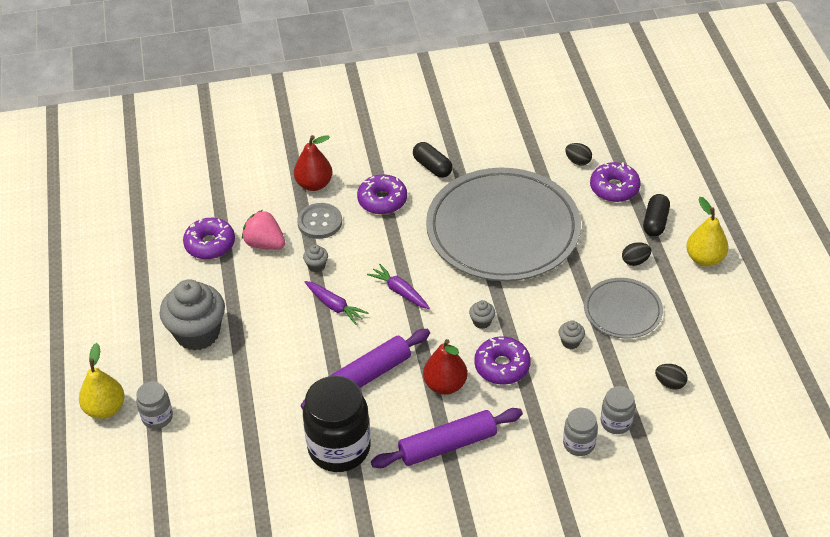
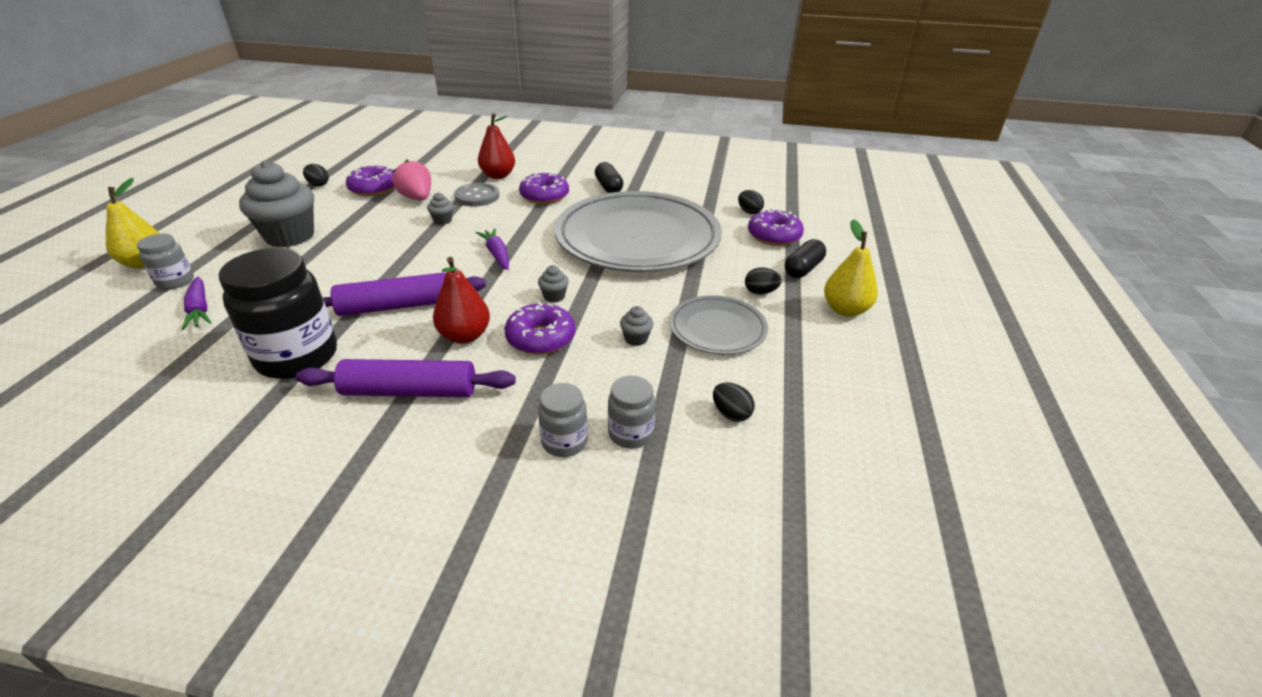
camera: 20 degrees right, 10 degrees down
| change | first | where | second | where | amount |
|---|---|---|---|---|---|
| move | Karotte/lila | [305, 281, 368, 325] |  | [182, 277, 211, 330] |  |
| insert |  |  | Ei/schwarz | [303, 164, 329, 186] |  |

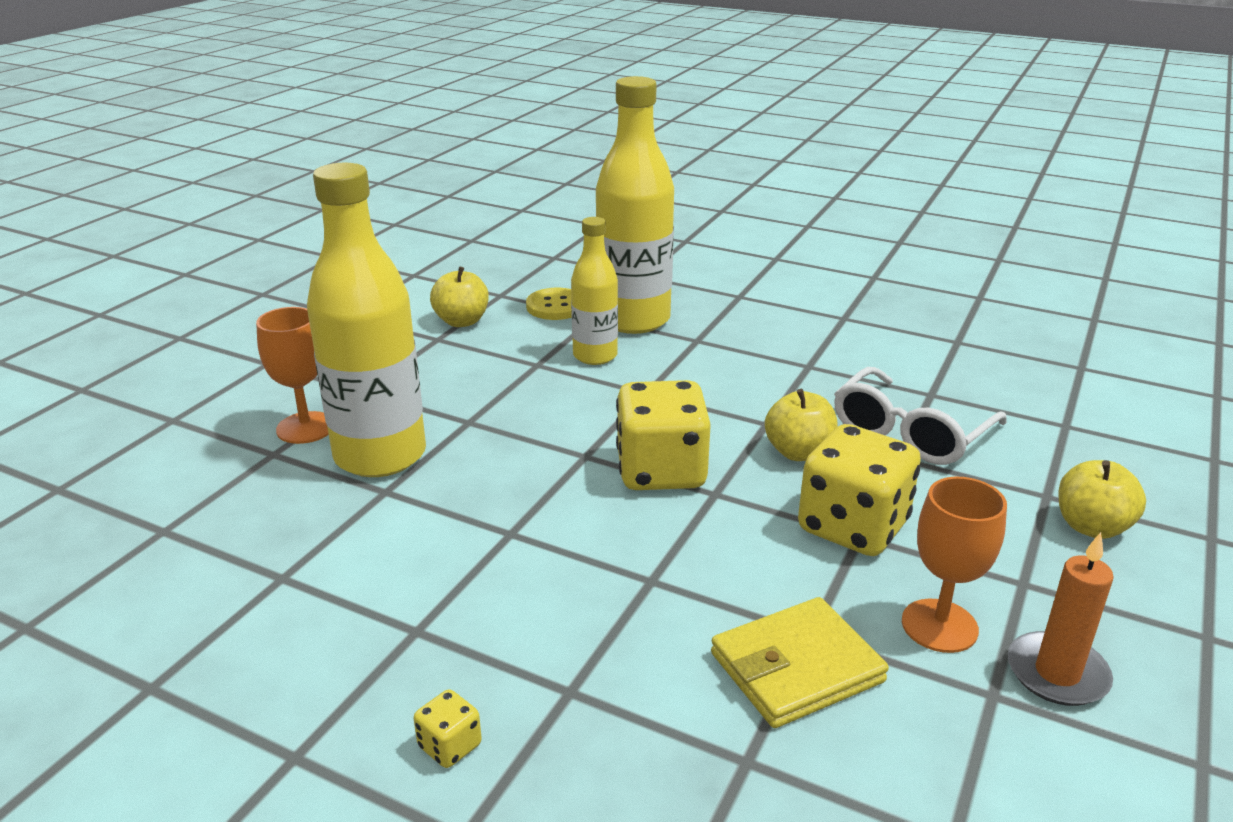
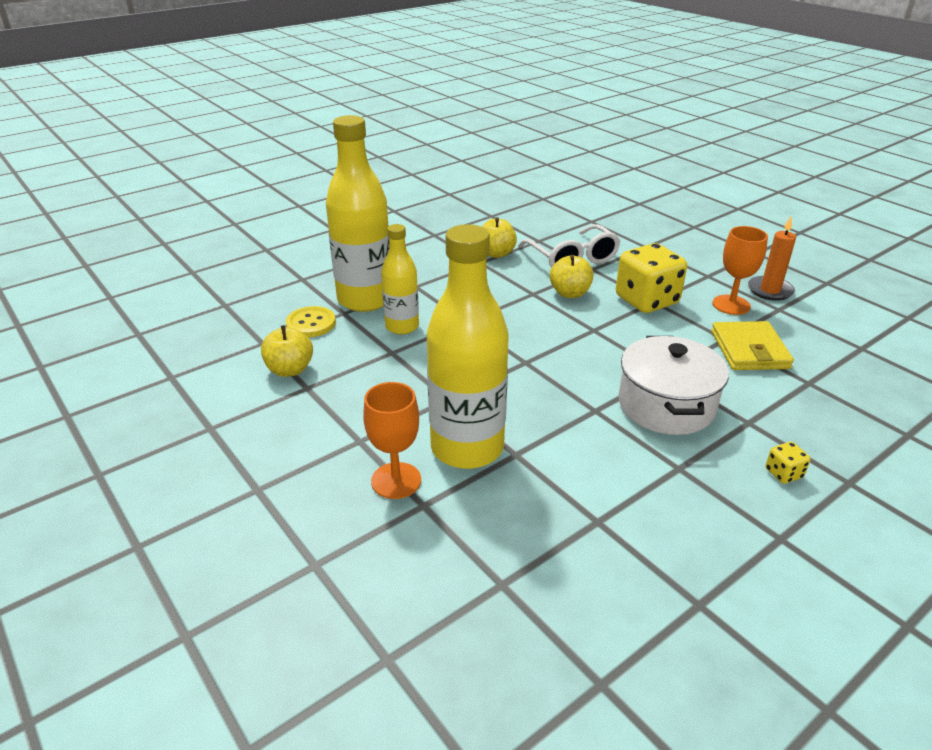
camera: 65 degrees left, 5 degrees up
| change | first | where | second | where | amount |
|---|---|---|---|---|---|
| delete | Spielwürfel/gelb | [616, 380, 711, 490] |  |  |  |
| move | Apfel/gelb | [1058, 460, 1146, 539] |  | [482, 217, 517, 258] |  |
| insert |  |  | Kochtopf/weiß | [619, 336, 729, 435] |  |

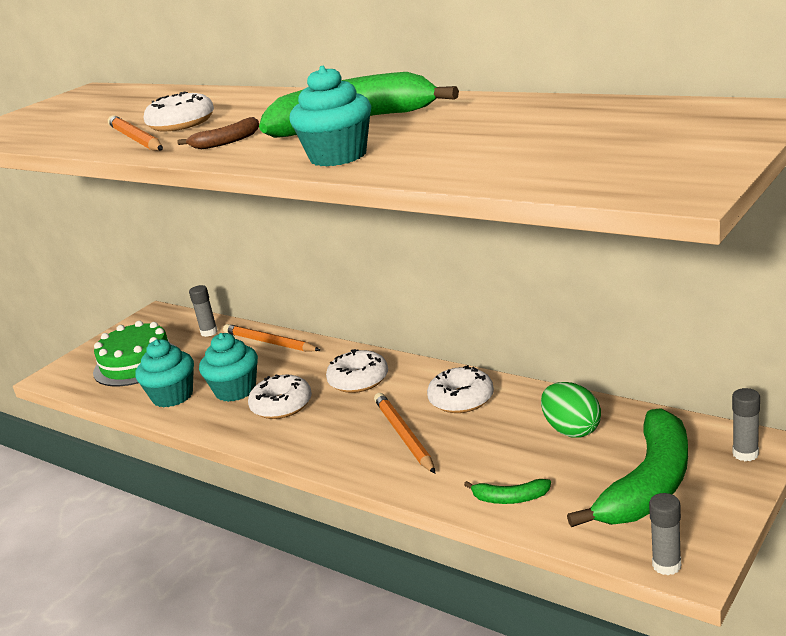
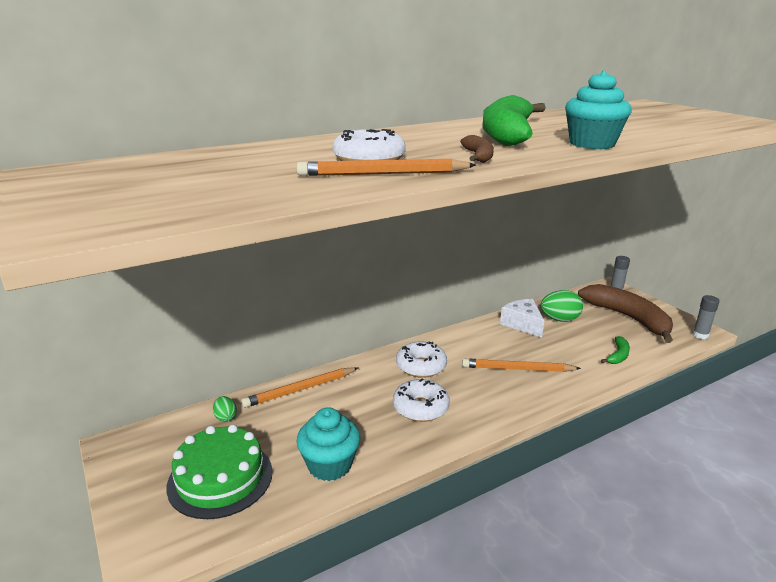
camera: 70 degrees left, 0 degrees up
| change | first | where | second | where | amount |
|---|---|---|---|---|---|
| replace | Klebestift/grau | [189, 285, 218, 337] | Ei/grün | [213, 396, 237, 422] |  |
| delete | Muffin/türkis | [199, 333, 258, 402] |  |  |  |
| delete | Donut/weiß | [427, 365, 494, 413] |  |  |  |
| recolor | Banane/grün | [567, 408, 688, 527] | Banane/braun | [578, 284, 673, 343] |  |
| insert |  |  | Käse/weiß | [500, 299, 544, 338] |  |

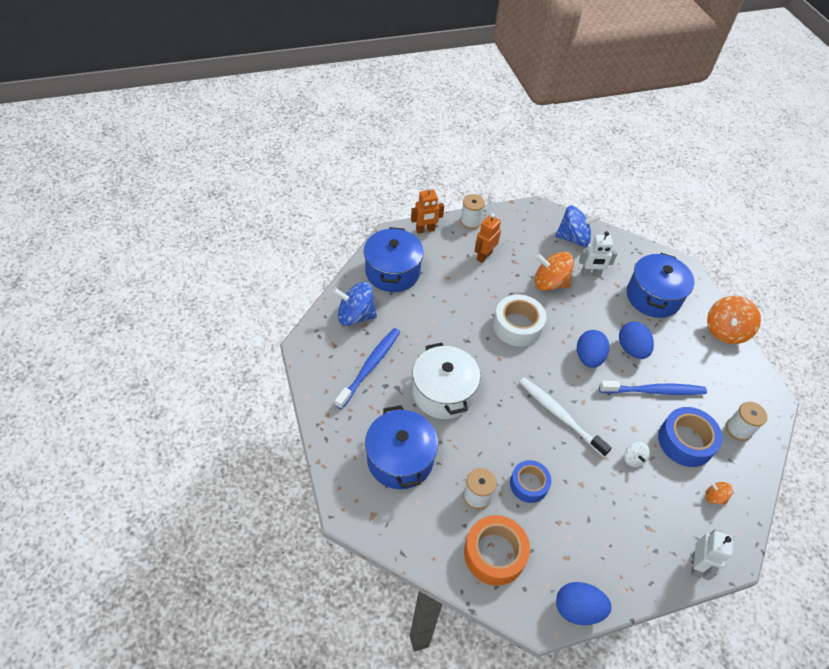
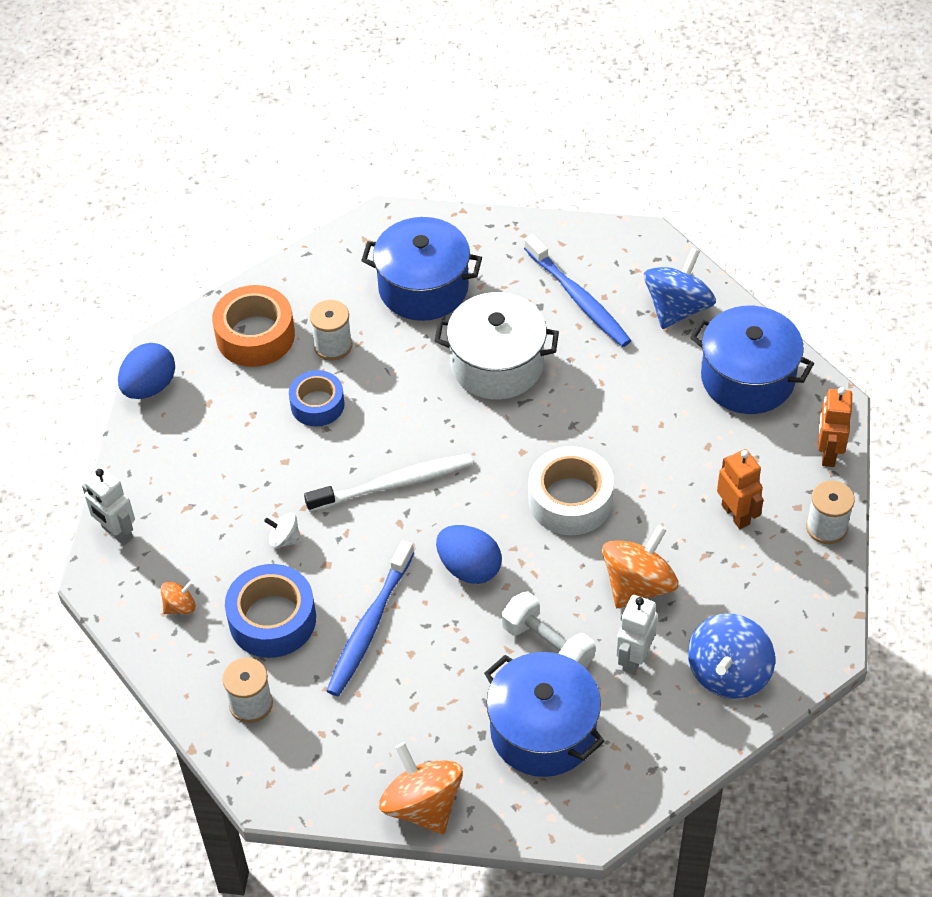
camera: 120 degrees right, 0 degrees up
| change | first | where | second | where | amount |
|---|---|---|---|---|---|
| delete | Ei/blau | [619, 322, 654, 359] |  |  |  |
| insert |  |  | Hantel/weiß | [501, 591, 595, 669] |  |

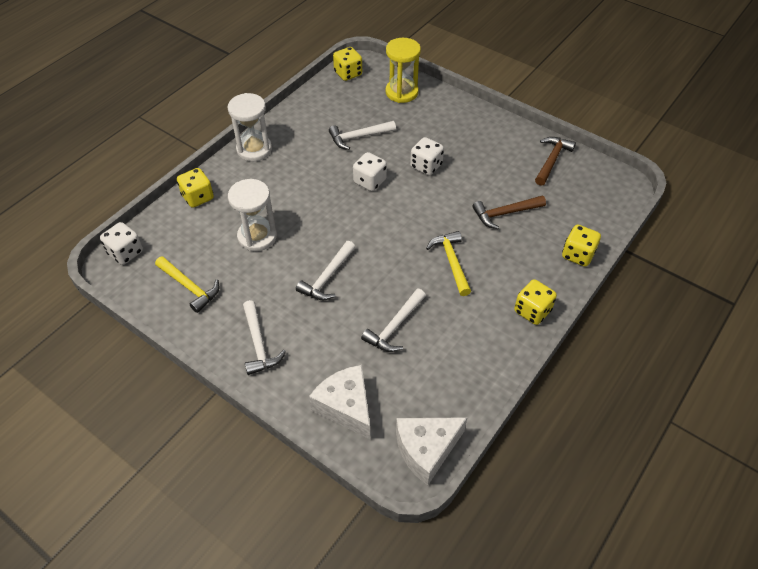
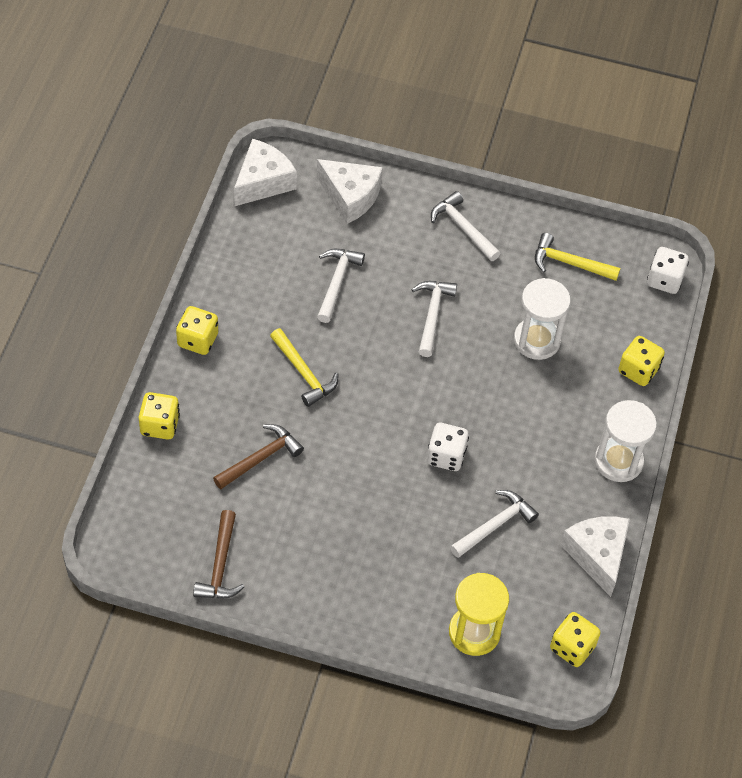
camera: 155 degrees right, 5 degrees up
| change | first | where | second | where | amount |
|---|---|---|---|---|---|
| delete | Spielwürfel/weiß | [410, 137, 444, 176] |  |  |  |
| insert |  |  | Käse/weiß | [561, 516, 630, 597] |  |

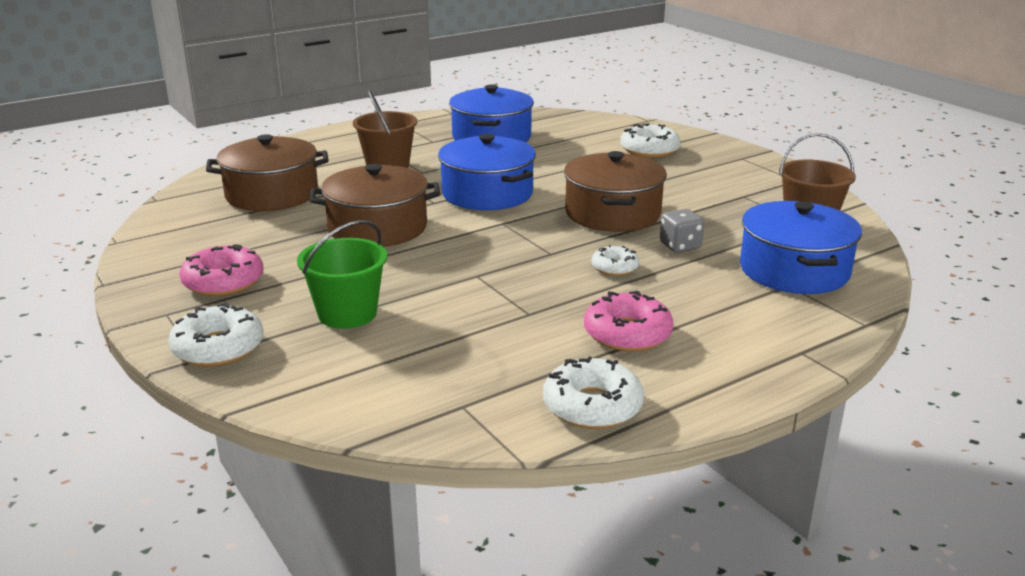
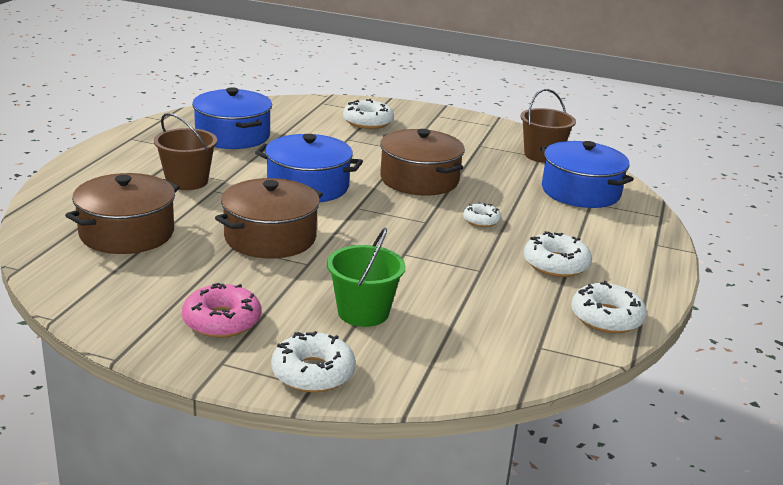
camera: 40 degrees left, 0 degrees up
| change | first | where | second | where | amount |
|---|---|---|---|---|---|
| recolor | Donut/rosa | [584, 291, 674, 352] | Donut/weiß | [524, 231, 592, 277] |  |
| delete | Spielwürfel/grau | [660, 209, 704, 252] |  |  |  |

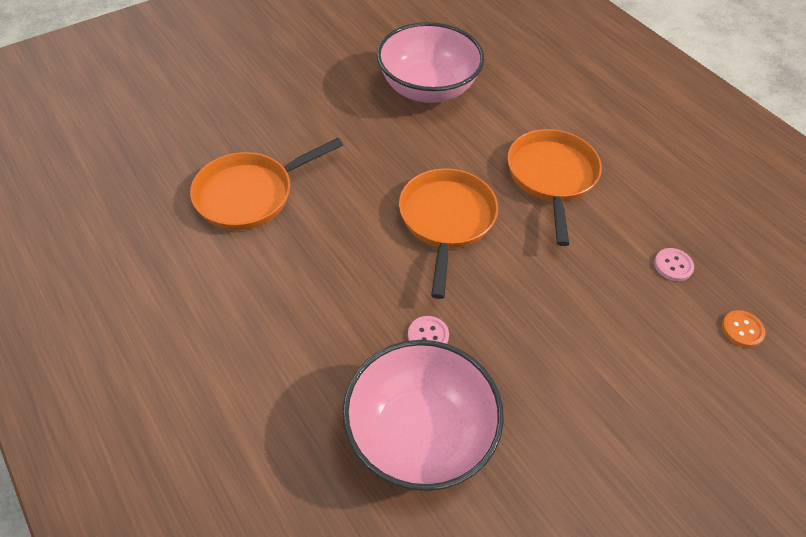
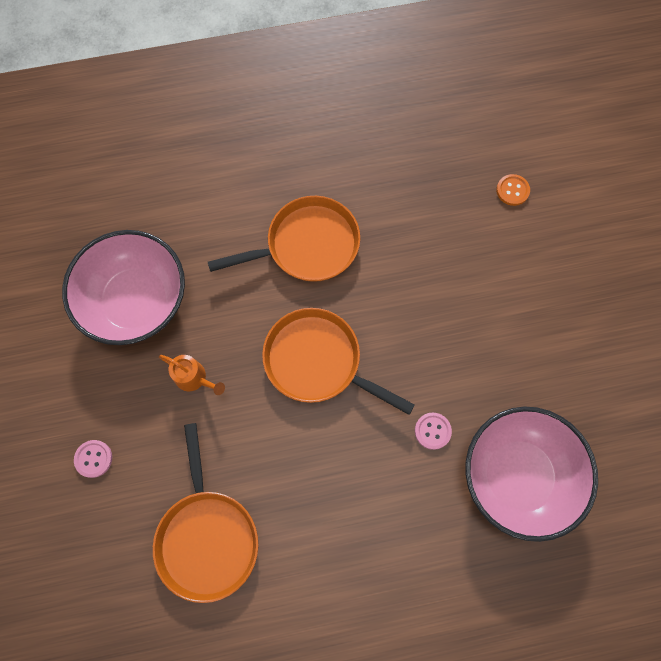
camera: 65 degrees left, 20 degrees up
| change | first | where | second | where | amount |
|---|---|---|---|---|---|
| rotate | Pfanne/orange | [507, 129, 602, 246] |  | [208, 196, 360, 282] | 135 degrees clockwise |
| move | Knopf/rosa | [654, 248, 694, 281] |  | [74, 440, 112, 478] |  |
| insert |  |  | Gießkanne/orange | [159, 355, 225, 395] |  |

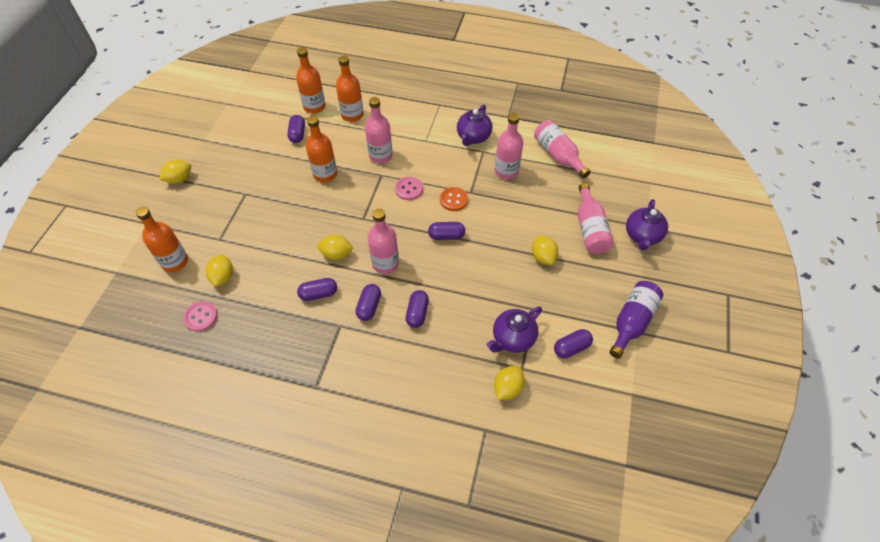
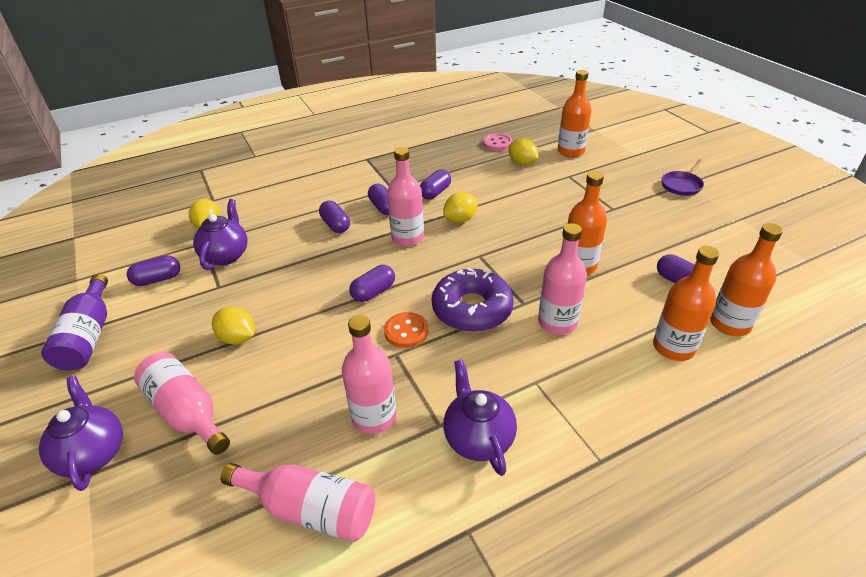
camera: 140 degrees right, 15 degrees down
| change | first | where | second | where | amount |
|---|---|---|---|---|---|
| replace | Zitrone/gelb | [159, 160, 191, 184] | Pfanne/lila | [661, 159, 704, 196] |  |
| replace | Knopf/rosa | [395, 177, 423, 200] | Donut/lila | [432, 268, 514, 332] |  |
| rotate | Kapsel/lila | [554, 329, 593, 358] |  | [127, 255, 180, 286] | 45 degrees clockwise |

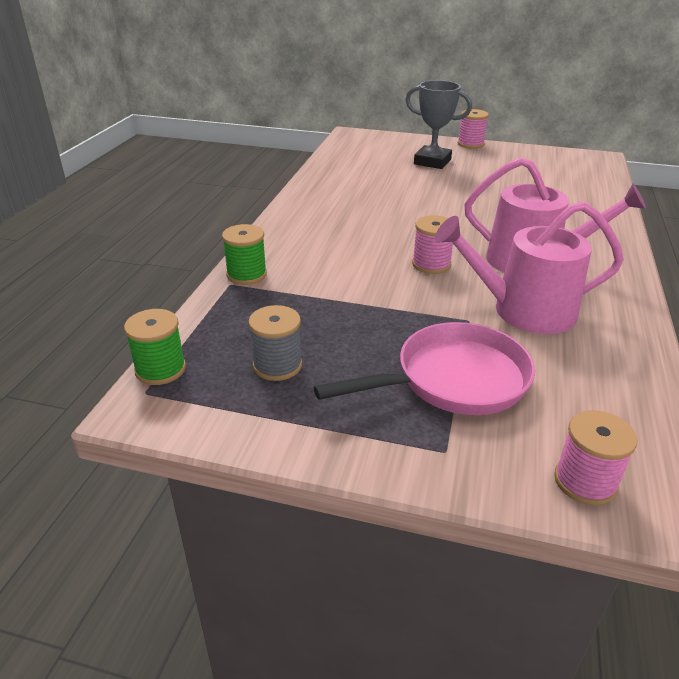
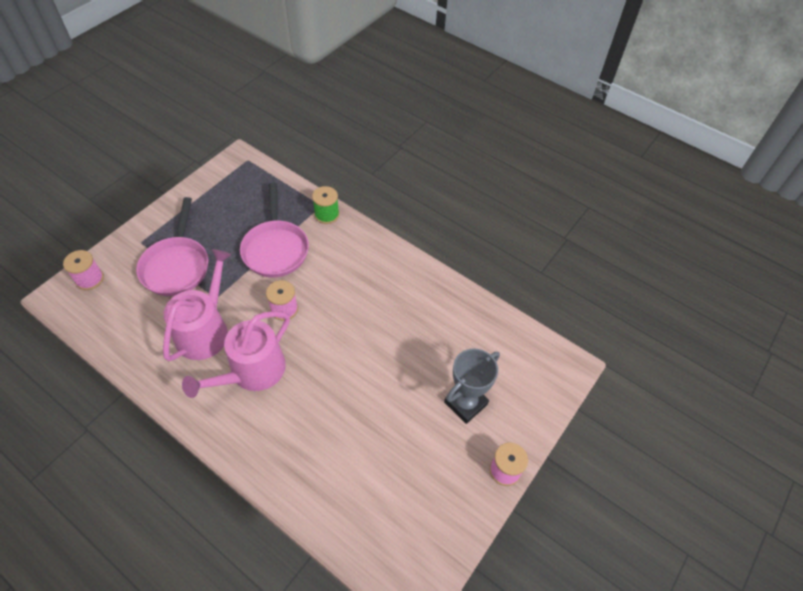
camera: 110 degrees right, 20 degrees up
| change | first | where | second | where | amount |
|---|---|---|---|---|---|
| delete | Garnrolle/grün | [124, 309, 186, 385] |  |  |  |
| delete | Garnrolle/grau | [249, 305, 302, 381] |  |  |  |
| insert |  |  | Pfanne/rosa | [240, 182, 309, 277] |  |

